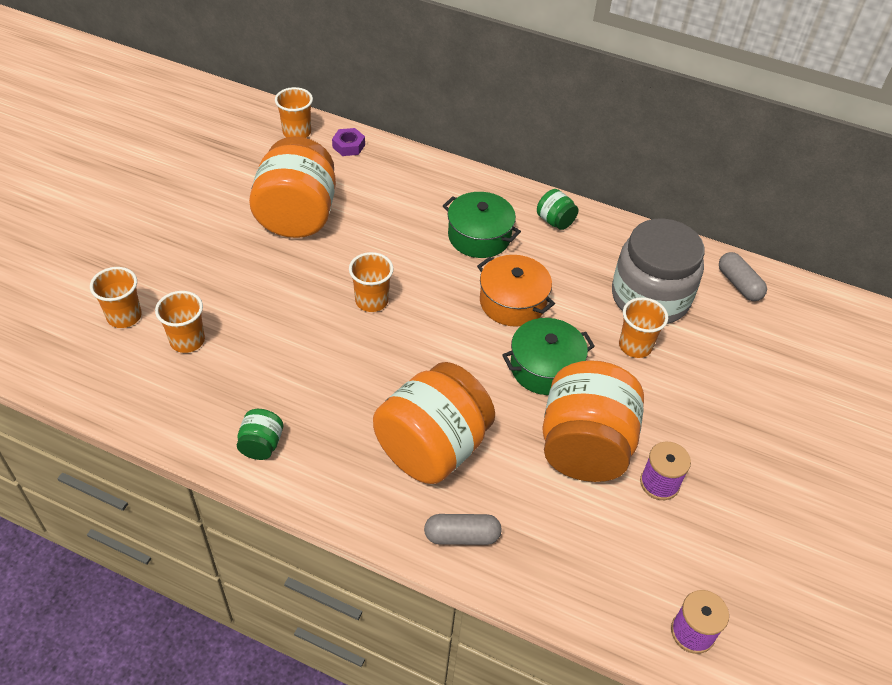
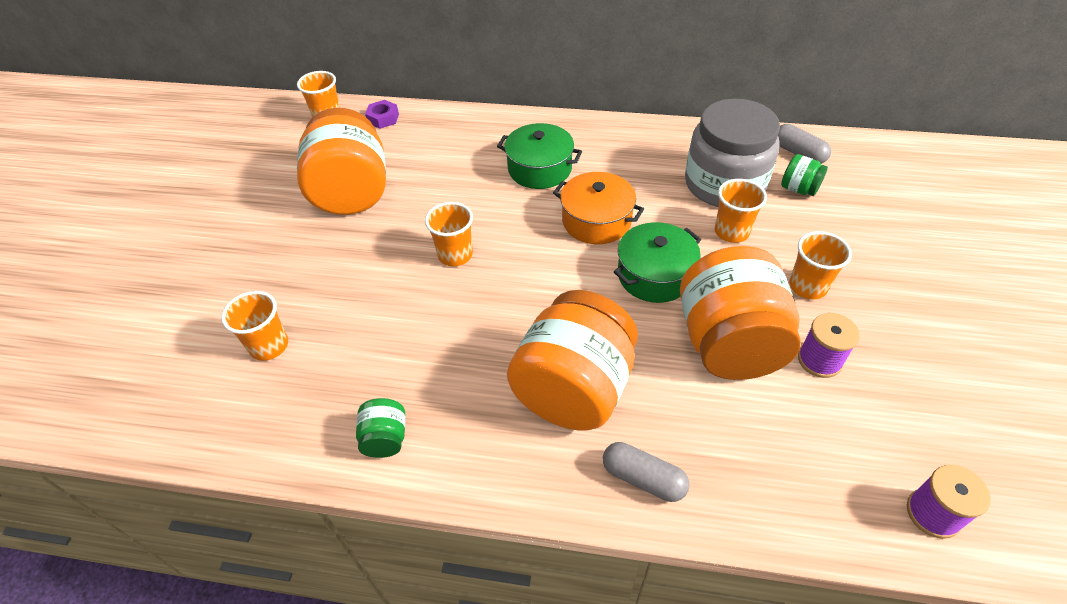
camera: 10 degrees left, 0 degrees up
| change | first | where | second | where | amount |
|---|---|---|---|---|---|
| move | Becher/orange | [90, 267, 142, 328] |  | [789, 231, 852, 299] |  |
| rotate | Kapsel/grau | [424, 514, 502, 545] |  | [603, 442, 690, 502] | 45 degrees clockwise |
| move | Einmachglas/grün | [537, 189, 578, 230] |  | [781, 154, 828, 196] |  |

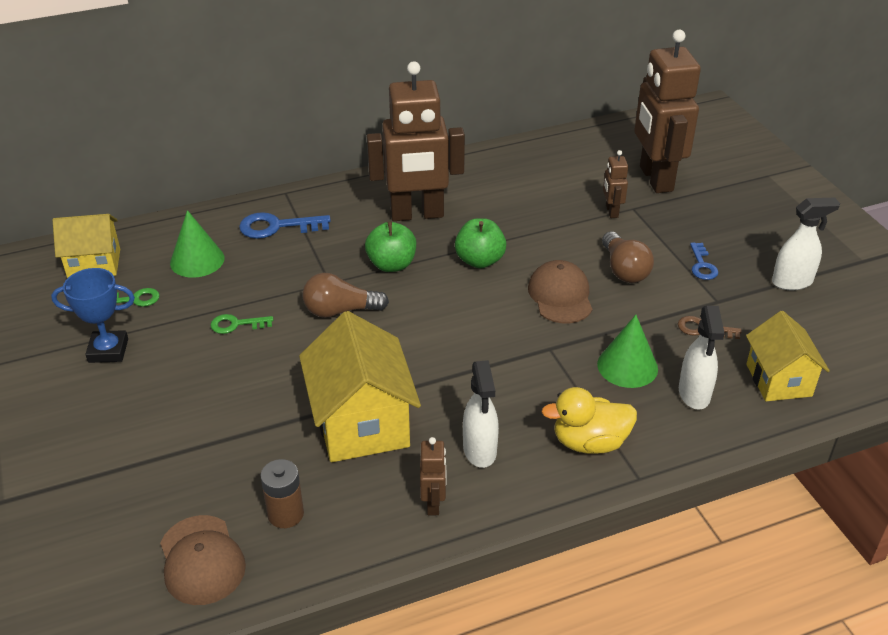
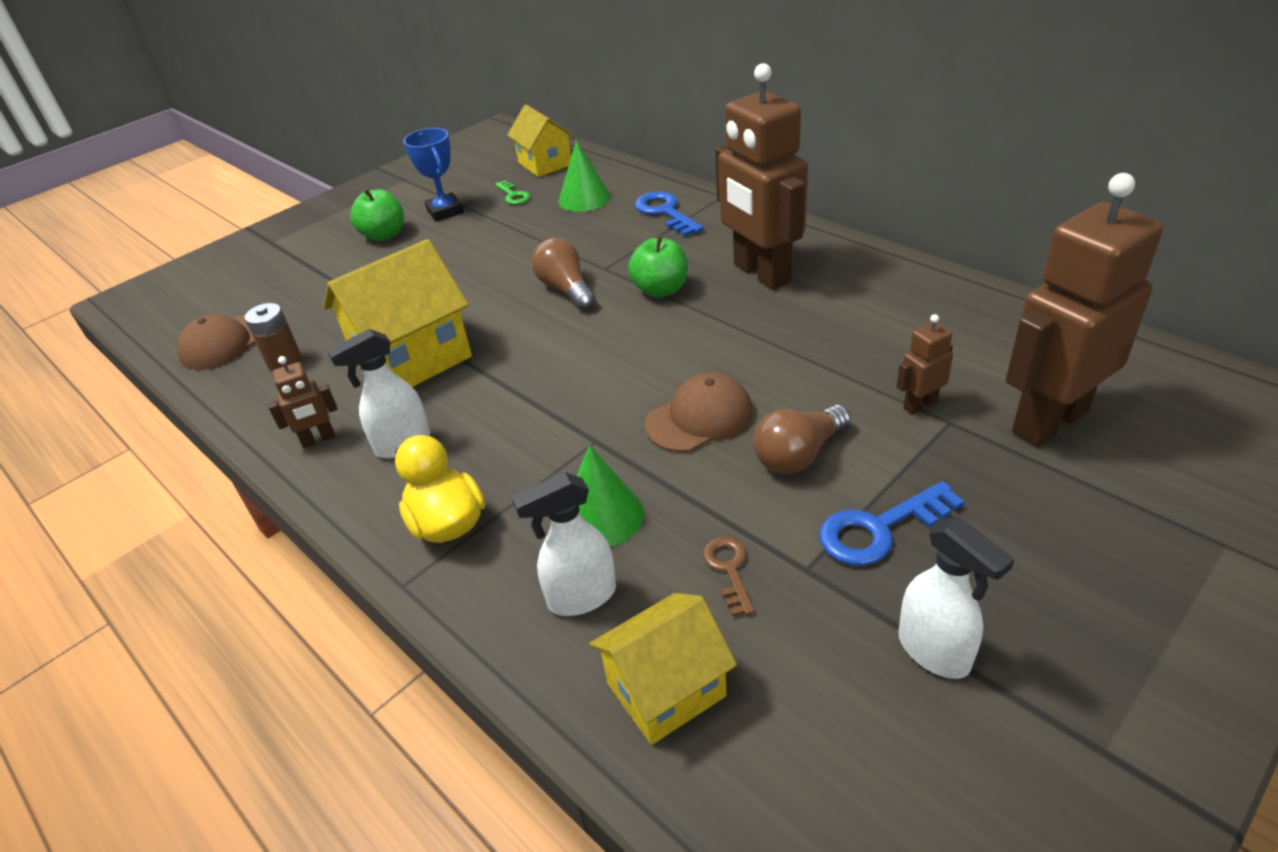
camera: 70 degrees right, 0 degrees up
| change | first | where | second | where | amount |
|---|---|---|---|---|---|
| delete | Schlüssel/grün | [210, 314, 273, 334] |  |  |  |
| move | Apfel/grün | [455, 218, 506, 268] |  | [350, 188, 404, 241] |  |
| resize | Schlüssel/blau | [690, 242, 718, 280] |  | [819, 481, 964, 566] | x1.63 |

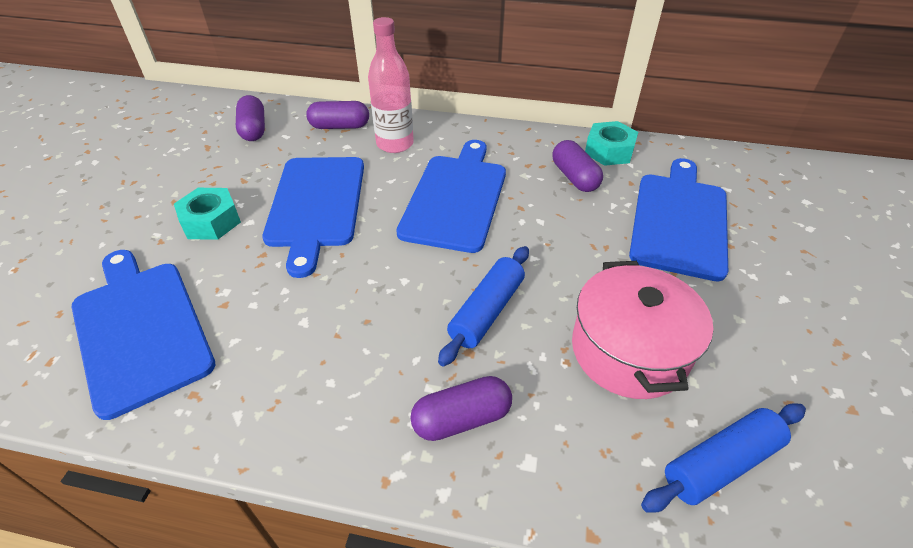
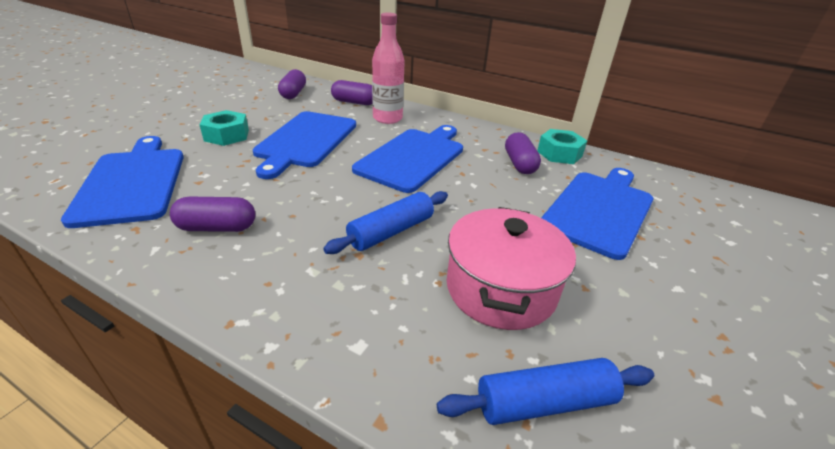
camera: 15 degrees right, 10 degrees down
| change | first | where | second | where | amount |
|---|---|---|---|---|---|
| move | Kapsel/lila | [410, 376, 512, 441] |  | [170, 197, 256, 232] |  |

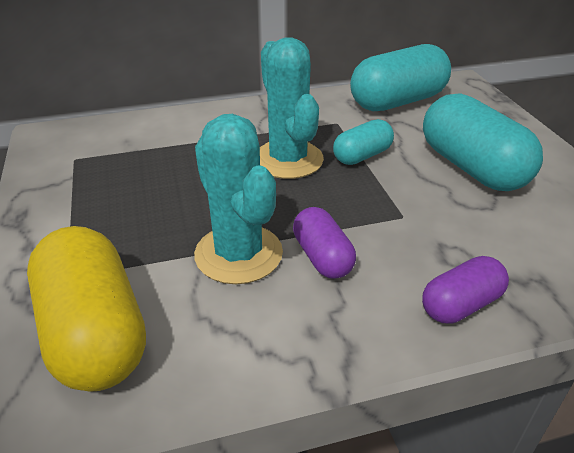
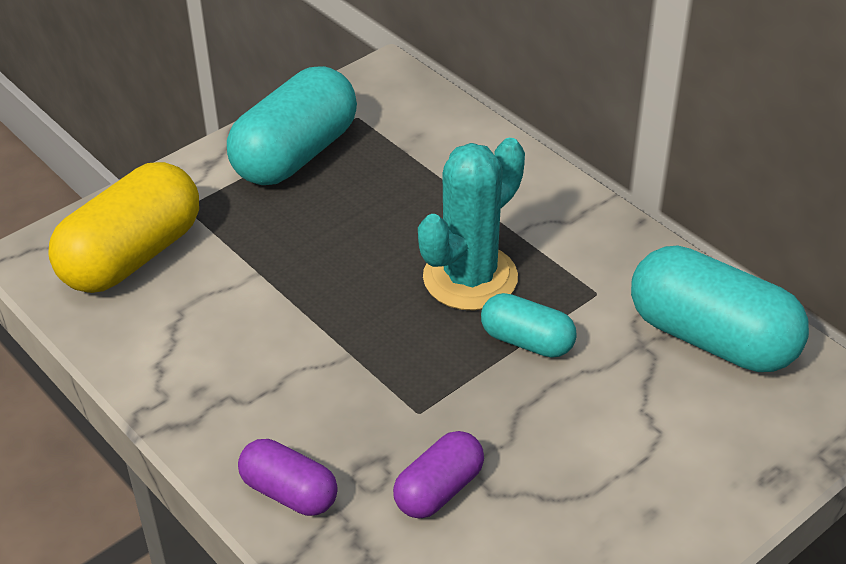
camera: 65 degrees right, 5 degrees up
| change | first | where | second | where | amount |
|---|---|---|---|---|---|
| delete | Kaktus/türkis | [194, 114, 283, 284] |  |  |  |
| move | Kapsel/lila | [293, 207, 356, 279] |  | [393, 431, 484, 518] |  |
| move | Kapsel/türkis | [423, 93, 543, 191] |  | [227, 66, 357, 185] |  |

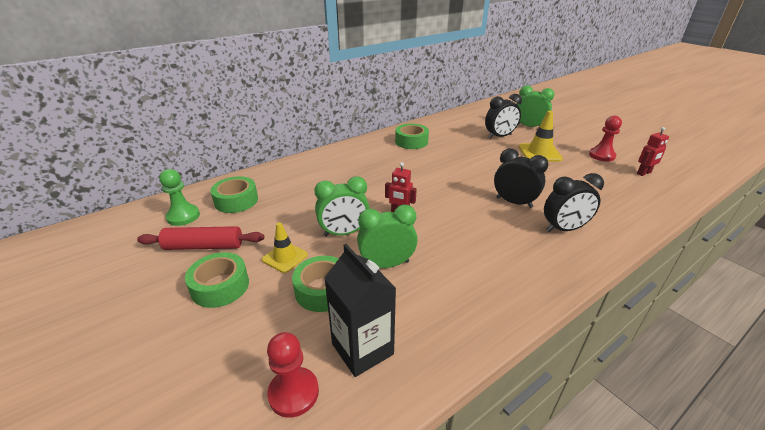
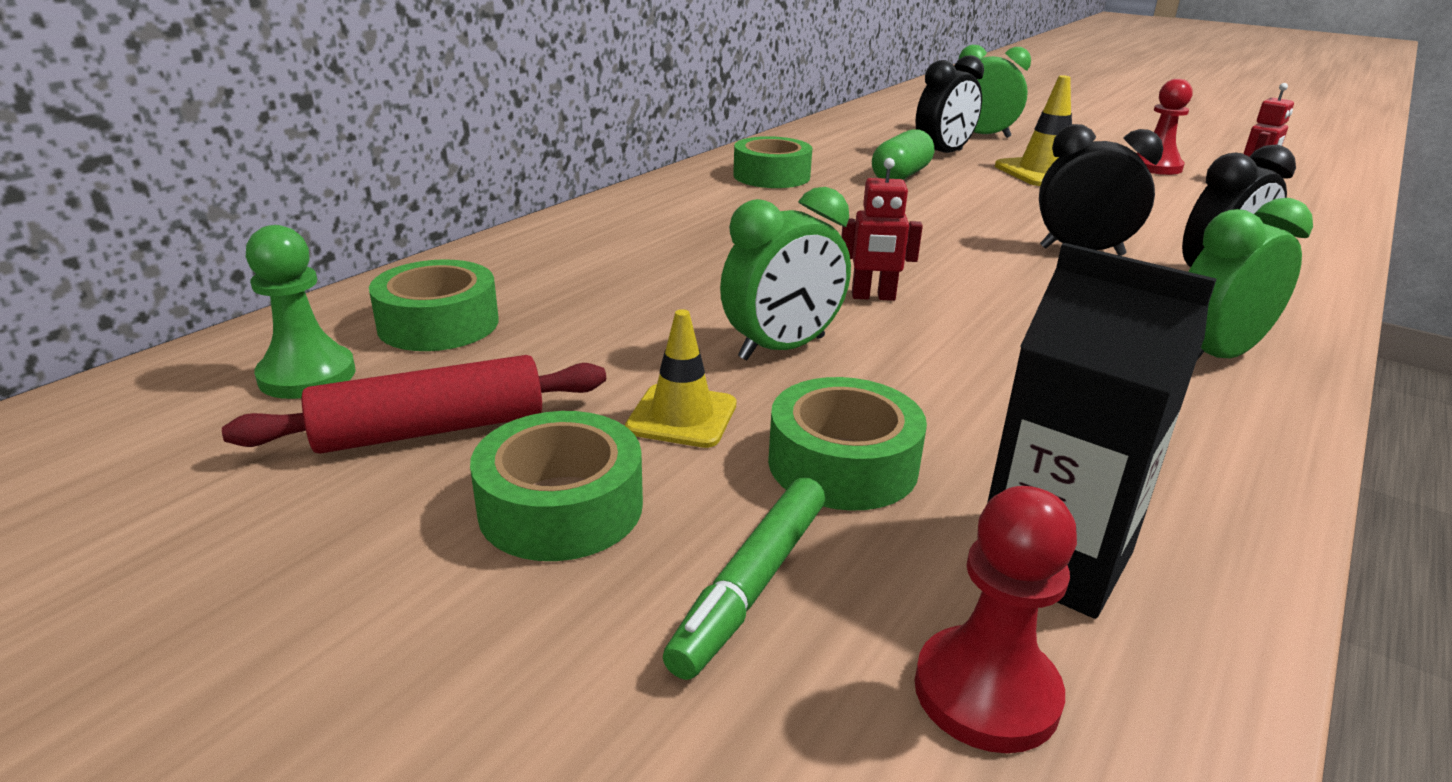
camera: 20 degrees left, 5 degrees down
| change | first | where | second | where | amount |
|---|---|---|---|---|---|
| move | Wecker/grün | [357, 205, 418, 268] |  | [1188, 198, 1313, 360] |  |
| insert |  |  | Filzstift/grün | [663, 477, 825, 680] |  |
| insert |  |  | Kapsel/grün | [872, 130, 934, 180] |  |

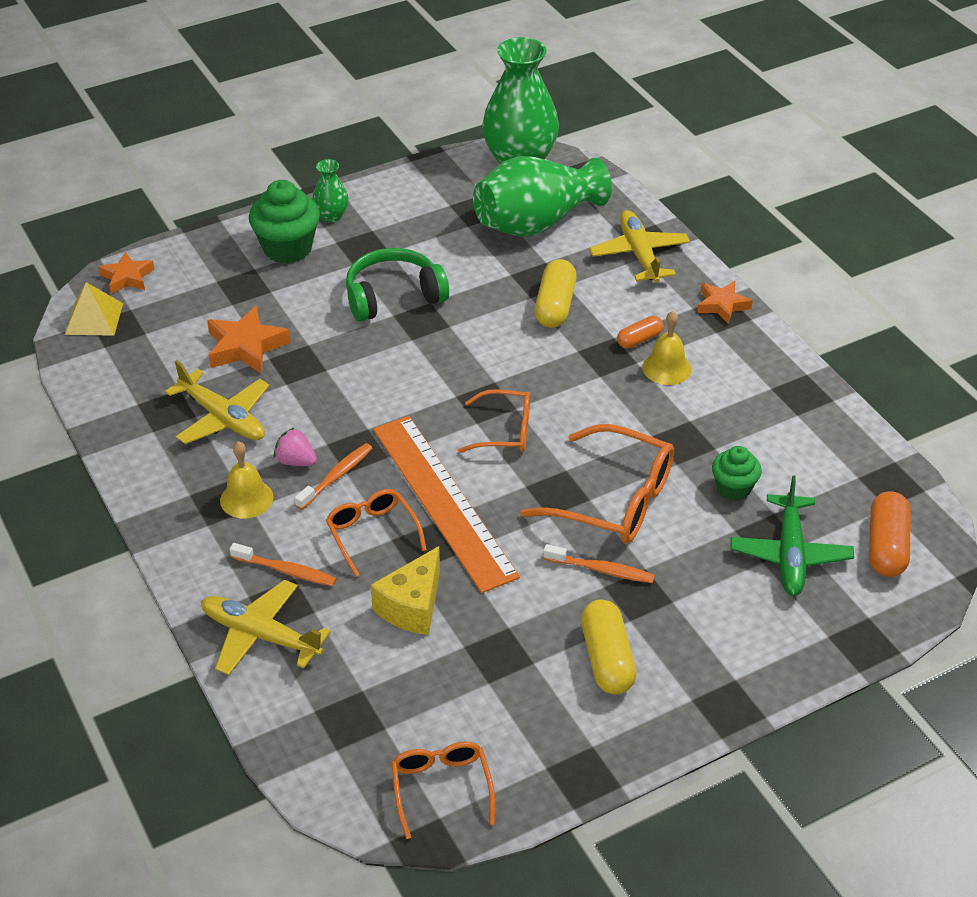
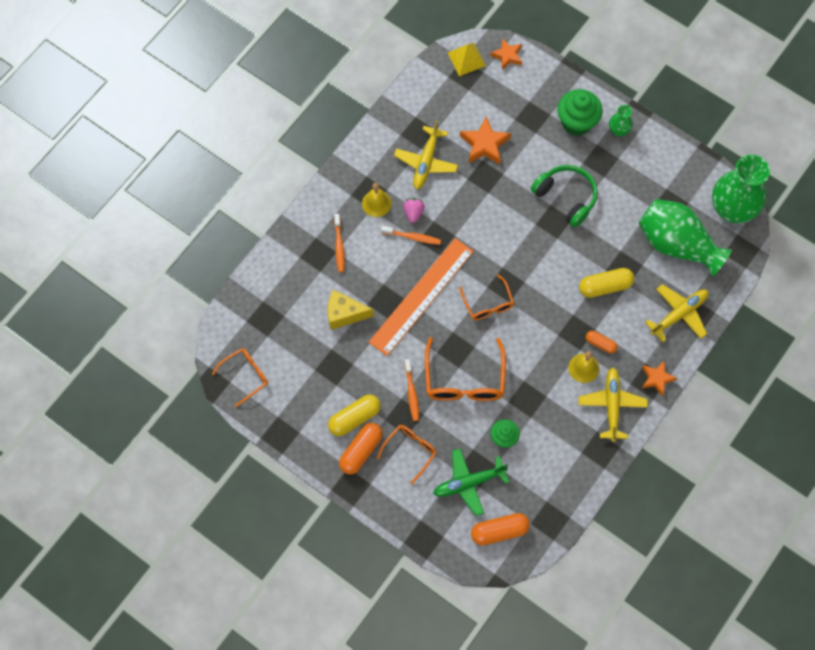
camera: 65 degrees right, 25 degrees up
| change | first | where | second | where | amount |
|---|---|---|---|---|---|
| move | Flugzeug/gelb | [201, 580, 331, 675] |  | [578, 367, 648, 442] |  |
| move | Brille/orange | [326, 489, 427, 577] |  | [377, 425, 437, 485] |  |
| insert |  |  | Kapsel/orange | [339, 423, 383, 474] |  |

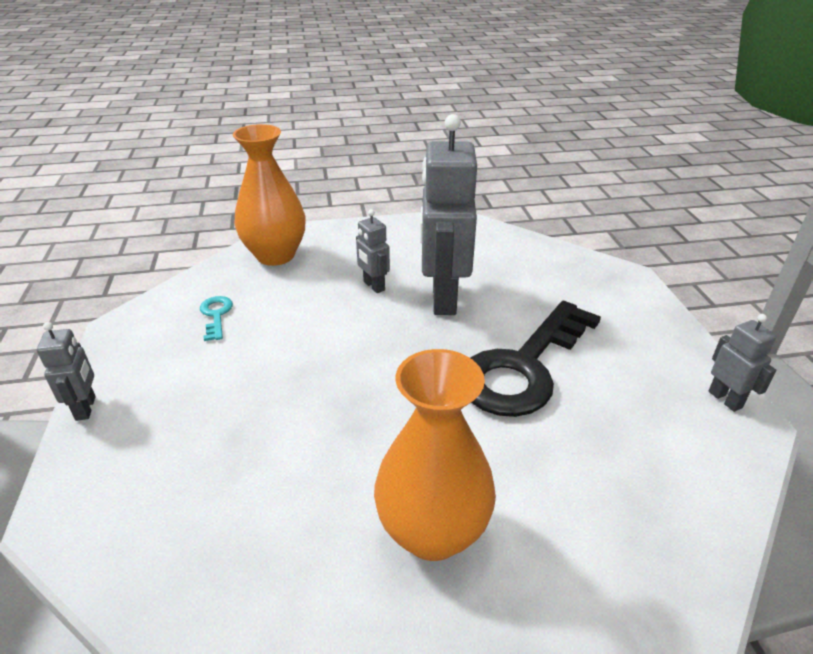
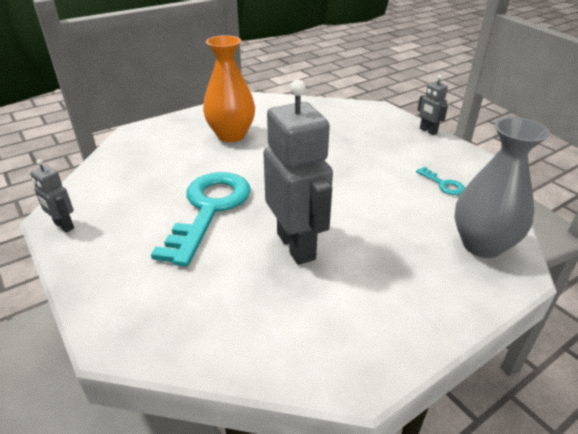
camera: 155 degrees right, 0 degrees up
| change | first | where | second | where | amount |
|---|---|---|---|---|---|
| recolor | Vase/orange | [233, 124, 306, 266] | Vase/grau | [454, 117, 550, 258] |  |
| delete | Roboter/grau | [356, 209, 390, 293] |  |  |  |
| recolor | Schlüssel/schwarz | [470, 301, 601, 417] | Schlüssel/türkis | [151, 172, 251, 267] |  |

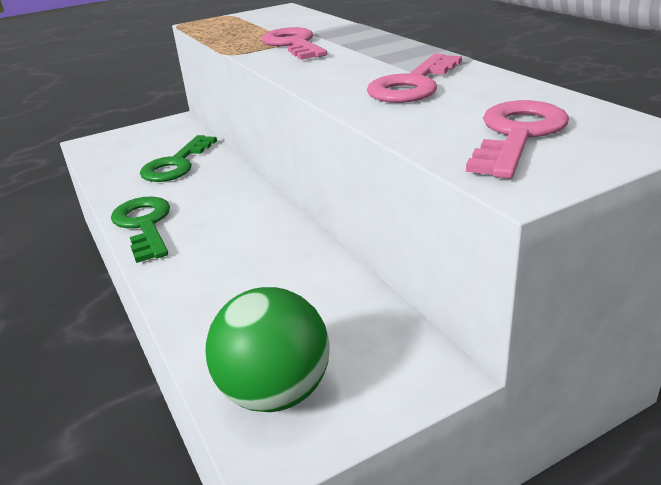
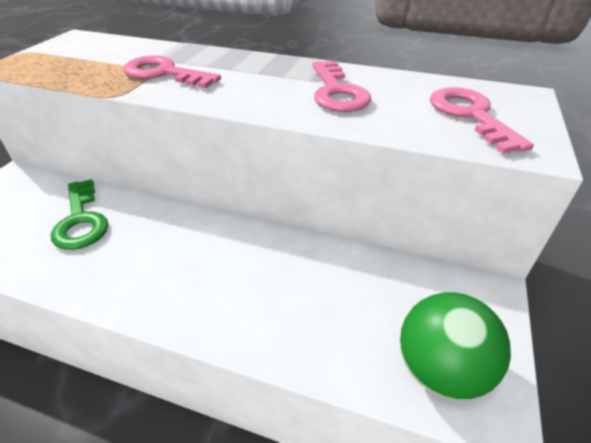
camera: 45 degrees left, 10 degrees up
| change | first | where | second | where | amount |
|---|---|---|---|---|---|
| delete | Schlüssel/grün | [111, 197, 170, 263] |  |  |  |

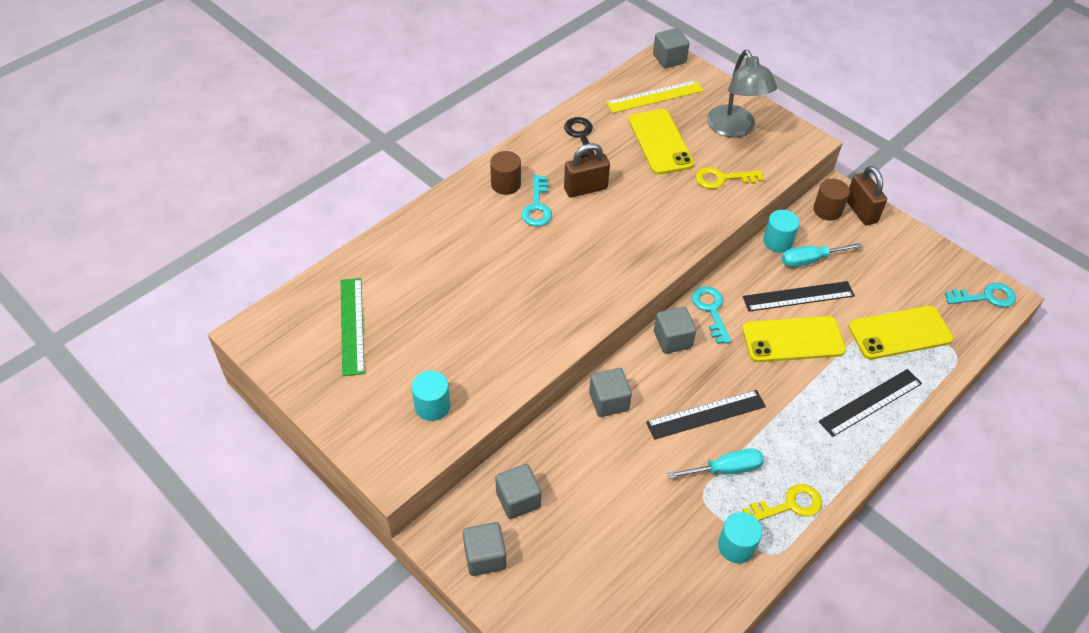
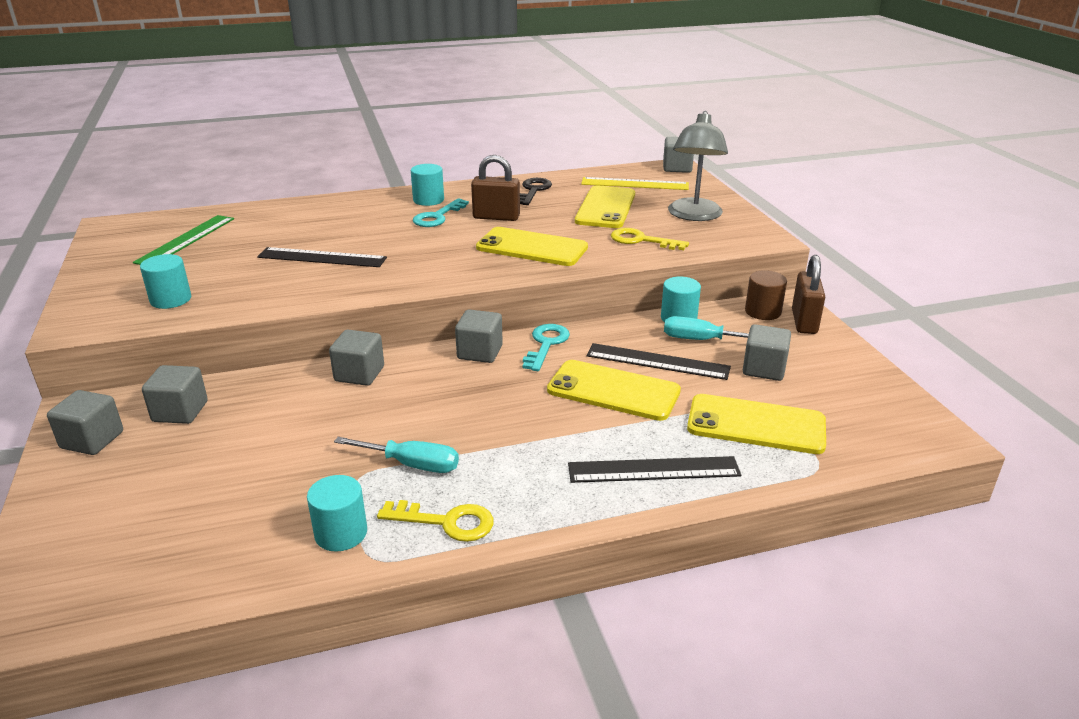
camera: 30 degrees right, 20 degrees down
| change | first | where | second | where | amount |
|---|---|---|---|---|---|
| recolor | Vollzylinder/braun | [490, 151, 521, 195] | Vollzylinder/türkis | [411, 164, 444, 206] |  |
| move | Lineal/schwarz | [646, 390, 766, 440] |  | [257, 247, 387, 267] |  |
| delete | Schlüssel/türkis | [945, 283, 1016, 307] |  |  |  |
| insert |  |  | Handy/gelb | [476, 227, 588, 266] |  |
| insert |  |  | Kubus/grau | [743, 324, 791, 381] |  |

